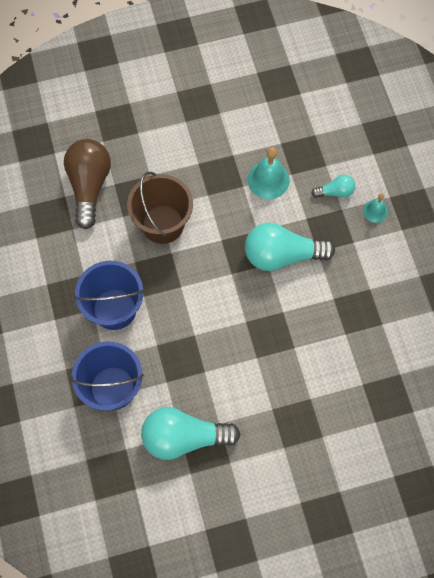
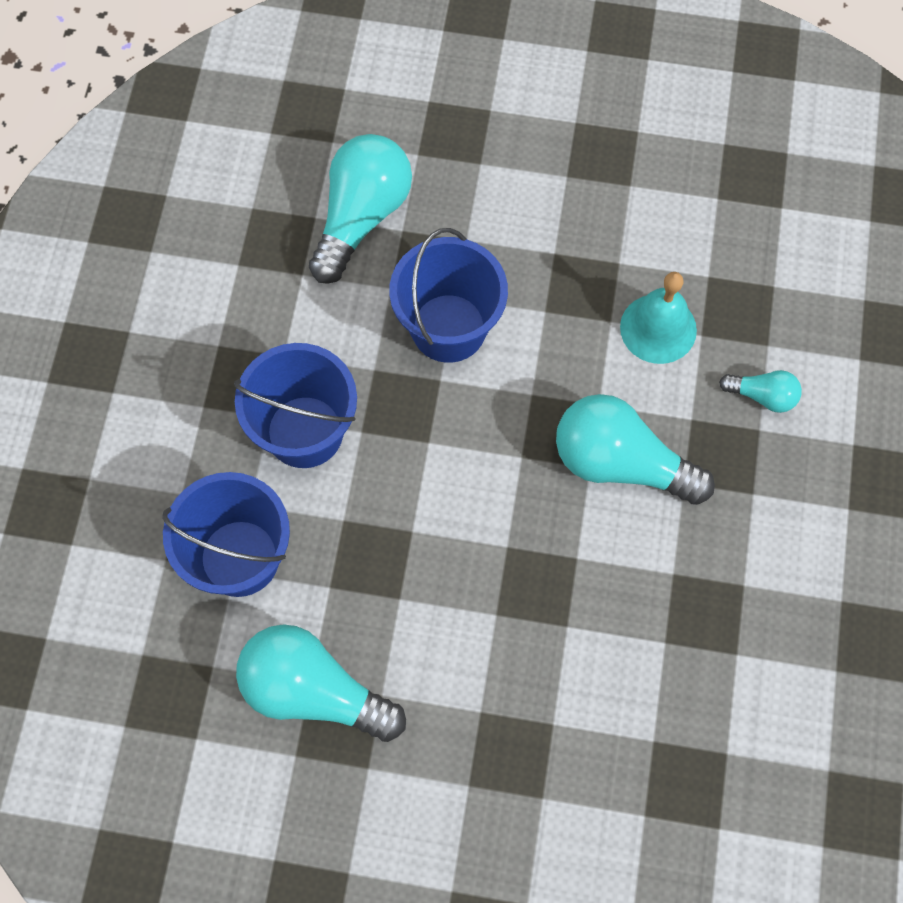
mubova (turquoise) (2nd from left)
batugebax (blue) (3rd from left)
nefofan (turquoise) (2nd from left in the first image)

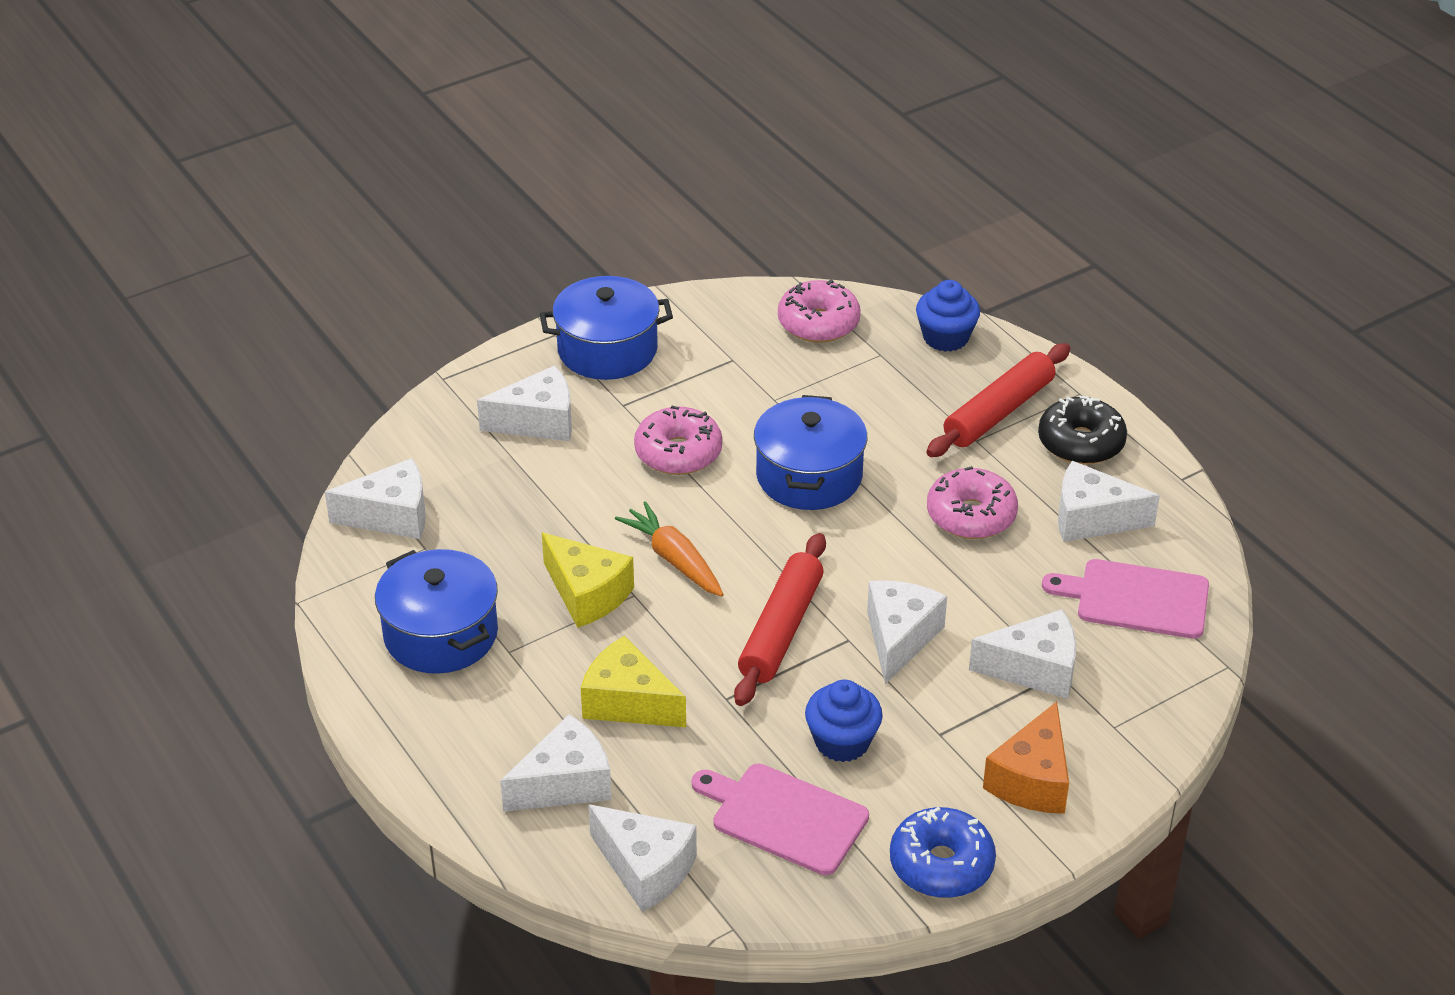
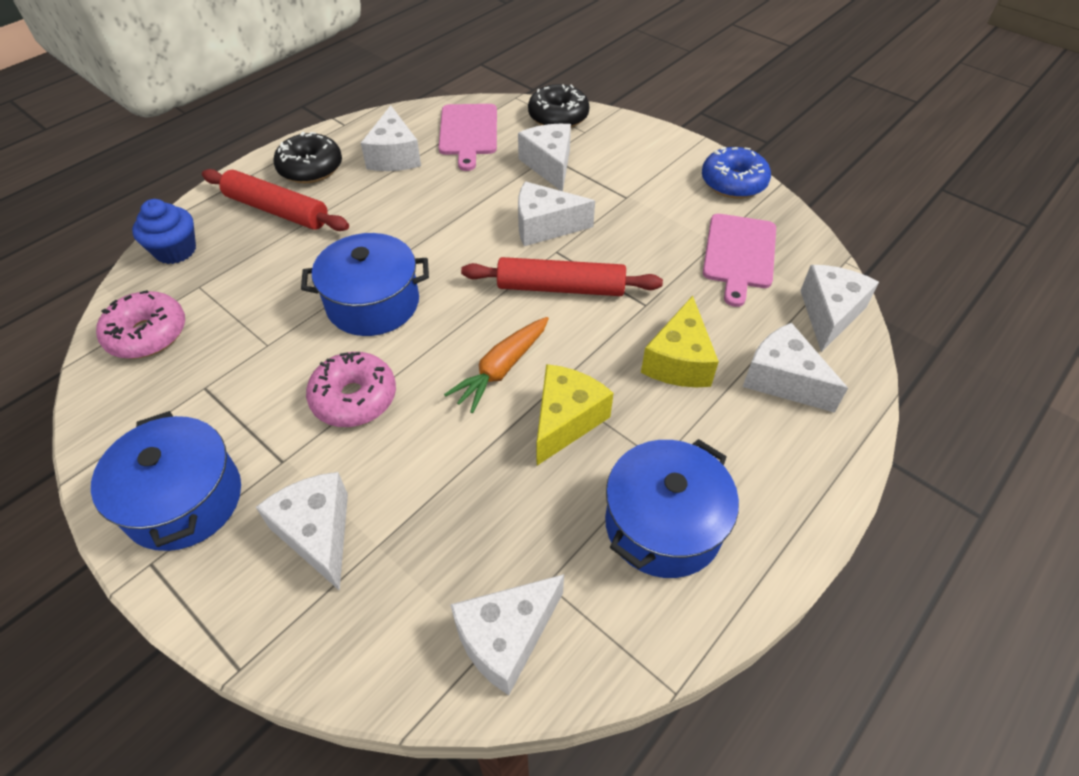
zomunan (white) (3rd from left)
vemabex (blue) (1st from left in the first image)
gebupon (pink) (3rd from left in the first image)
zomunan (orange)
gebupon (black) (2nd from left)

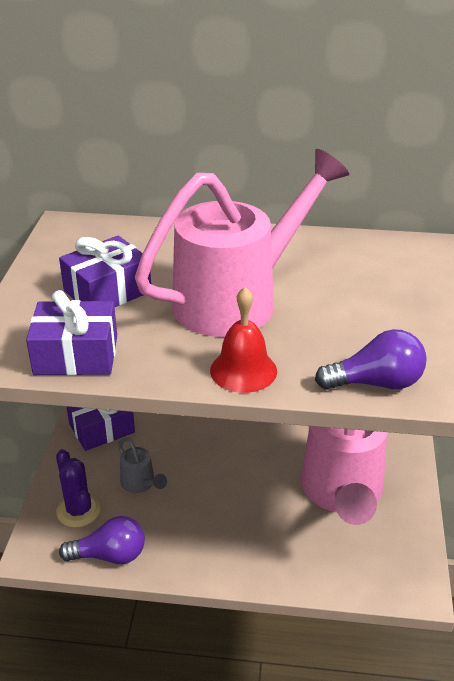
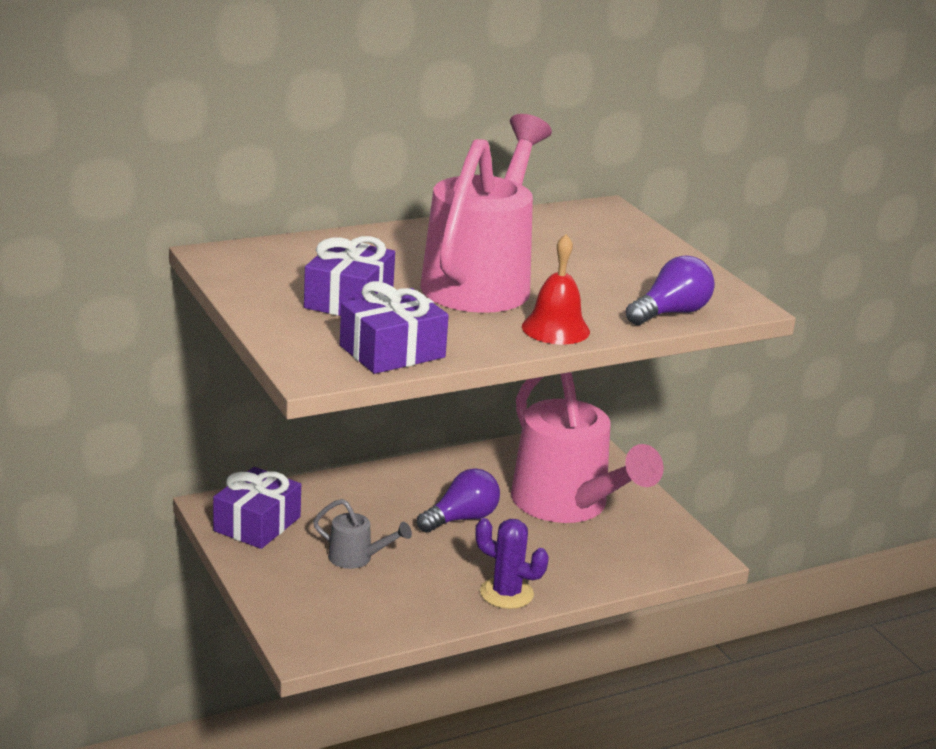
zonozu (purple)
mubova (purple) (1st from left)

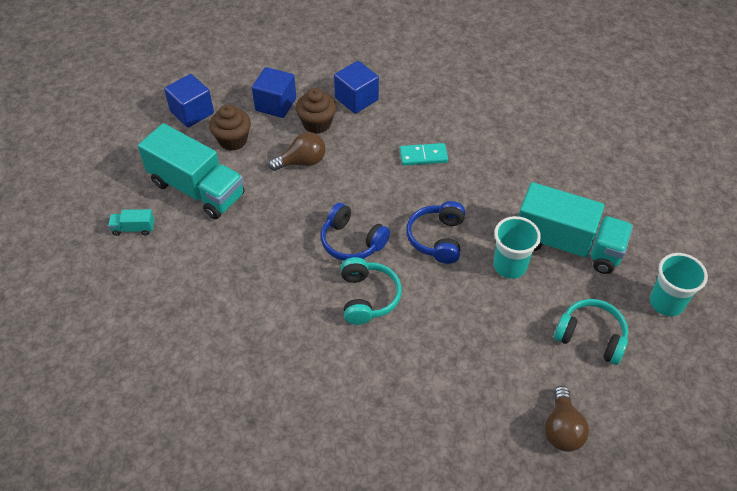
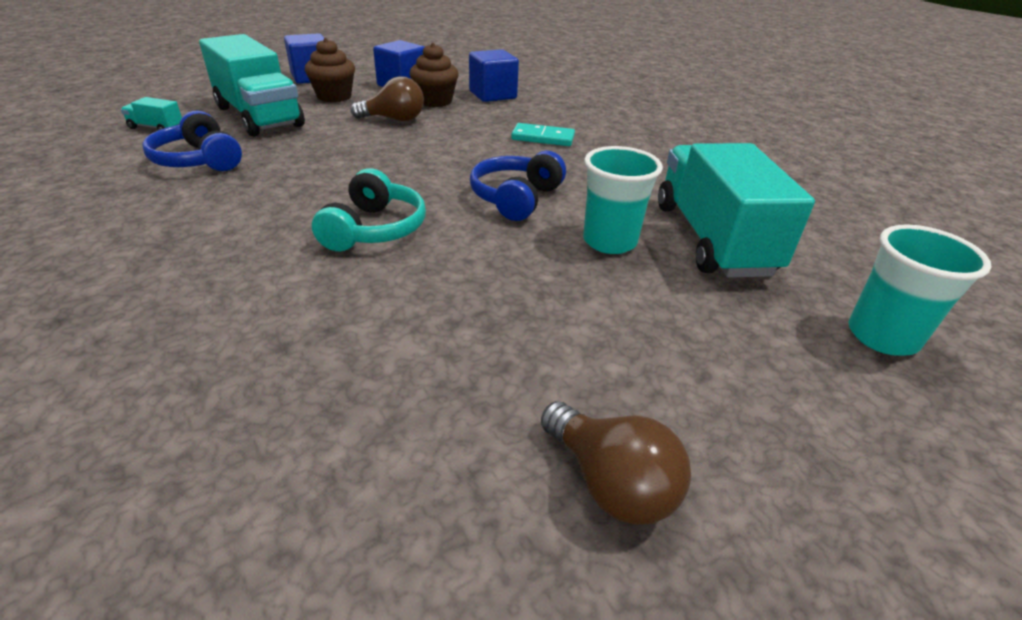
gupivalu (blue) (1st from left)
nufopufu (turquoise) (3rd from left)
mubova (brown) (2nd from left)
gupivalu (turquoise) (2nd from left in the first image)

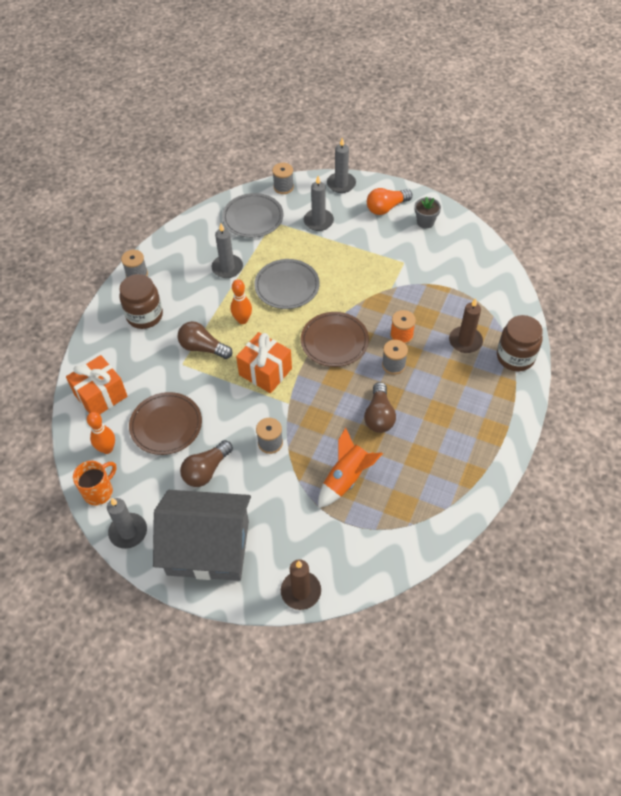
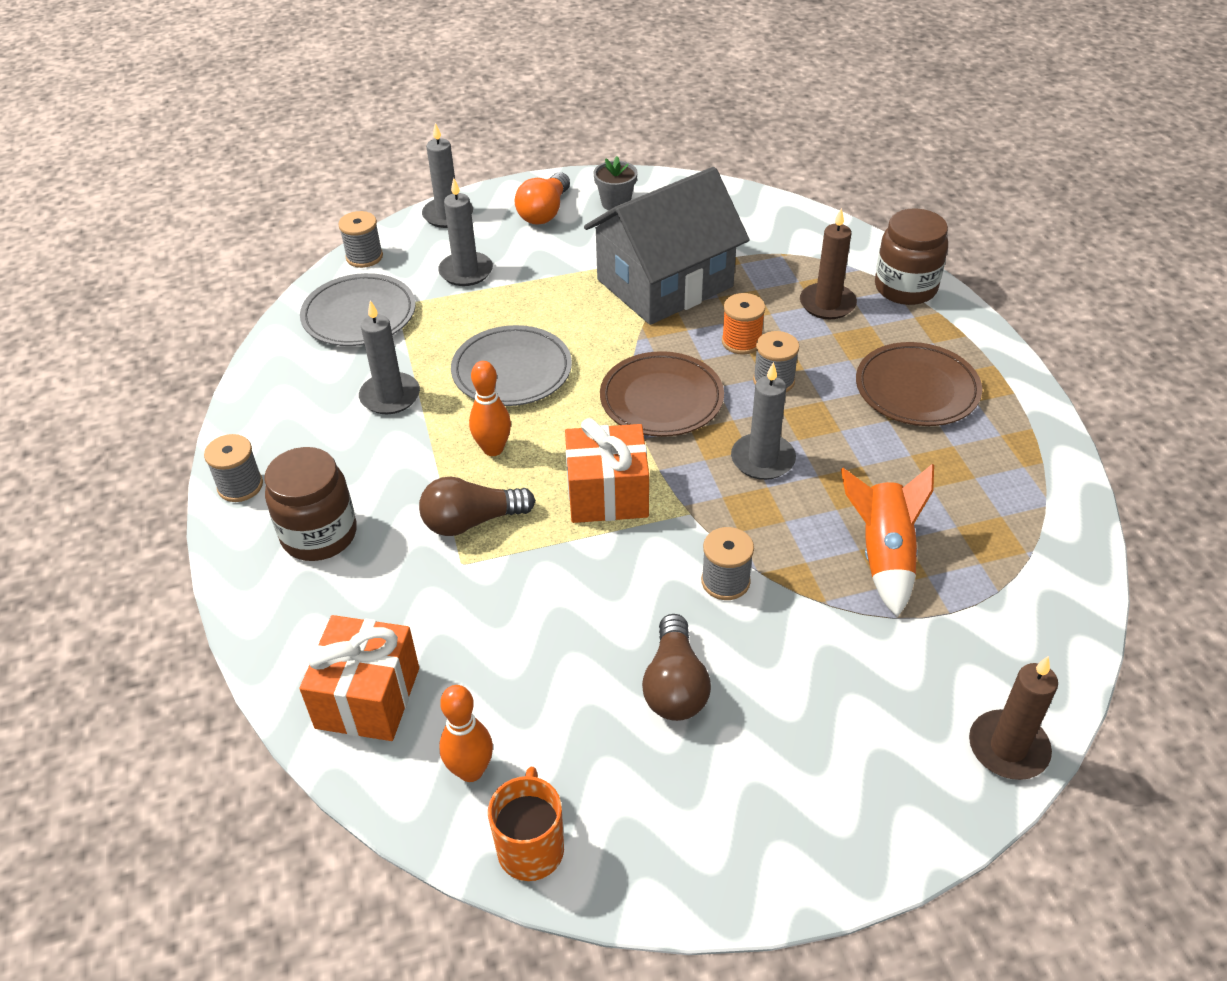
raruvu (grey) (4th from left)
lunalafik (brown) (2nd from left)
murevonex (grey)
mubova (brown) (3rd from left in the first image)

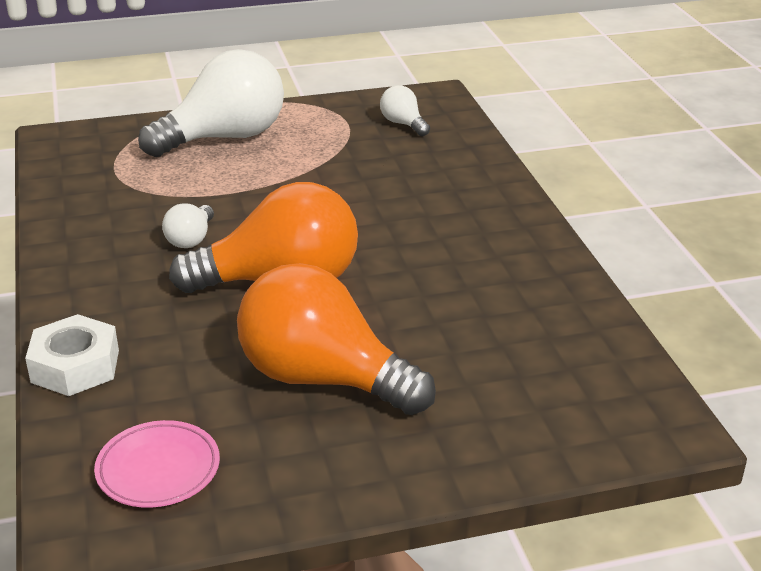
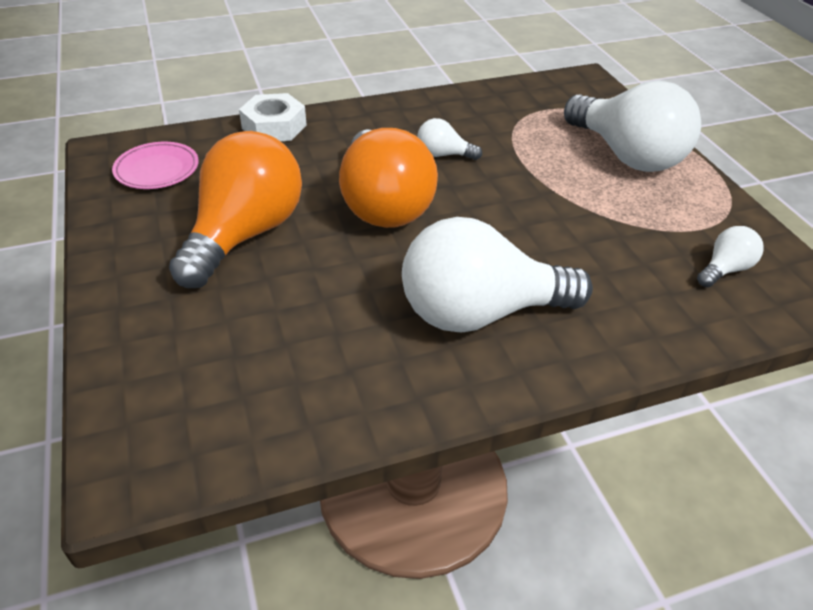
mubova (white) (2nd from left)

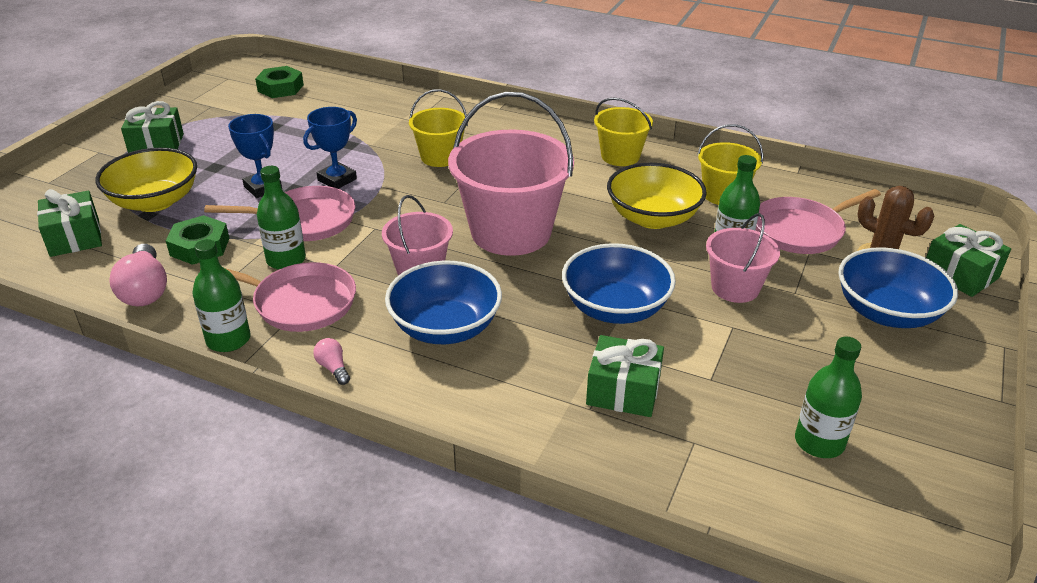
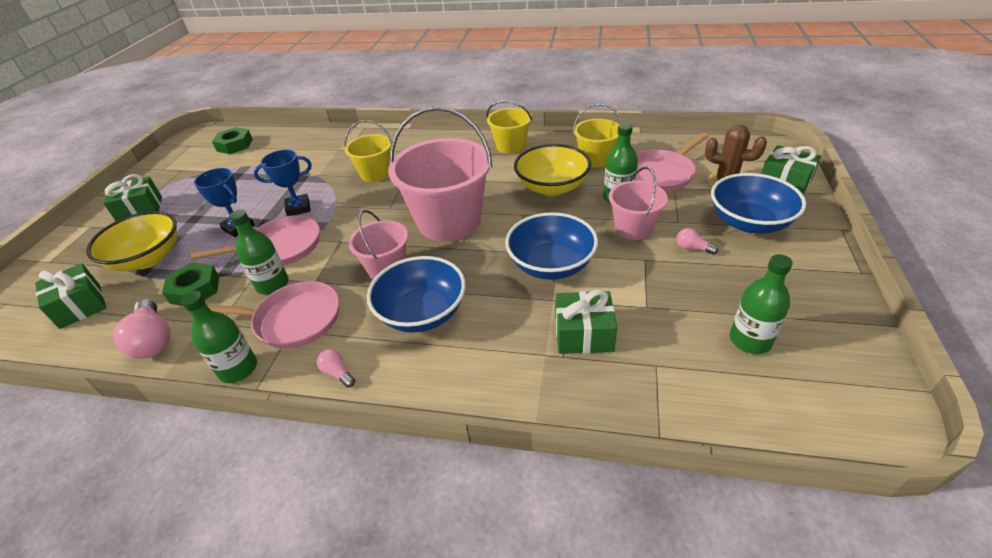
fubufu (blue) (2nd from left)
mubova (pink) (3rd from left)

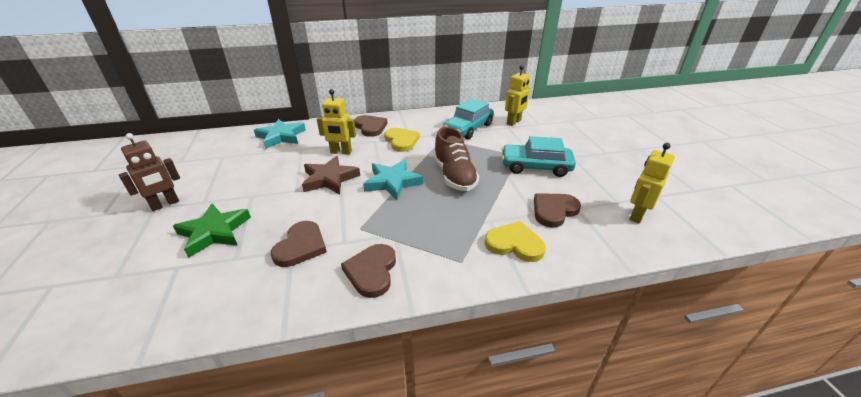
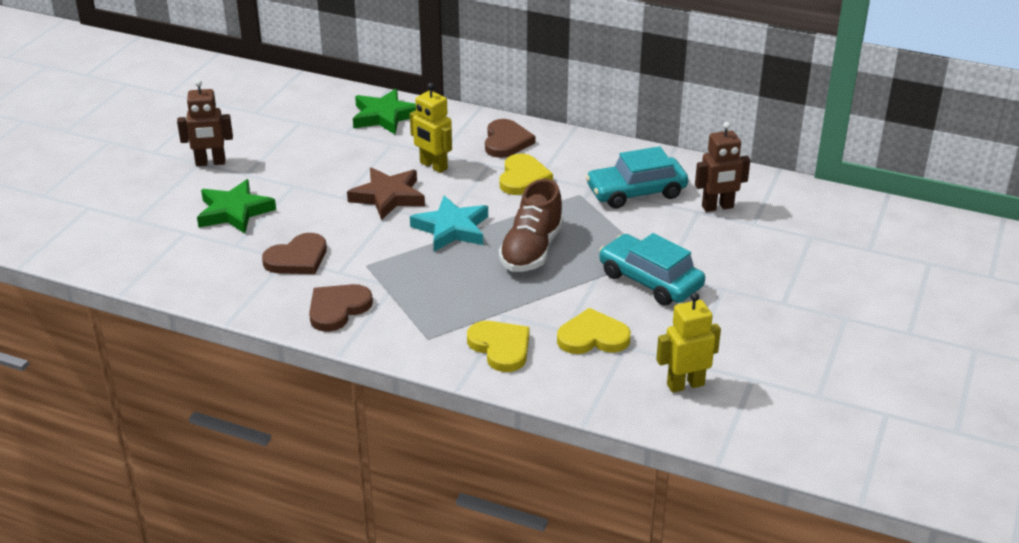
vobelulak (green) (2nd from left)
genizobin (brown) (2nd from left)
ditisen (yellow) (3rd from left)

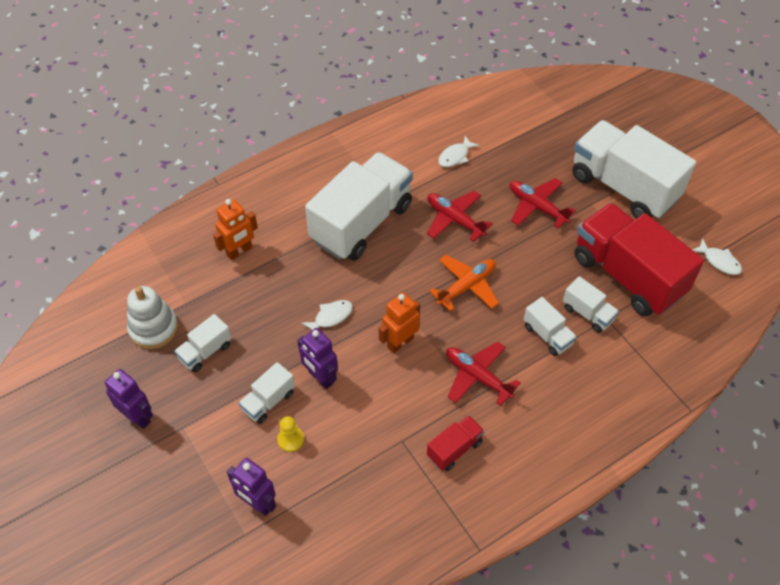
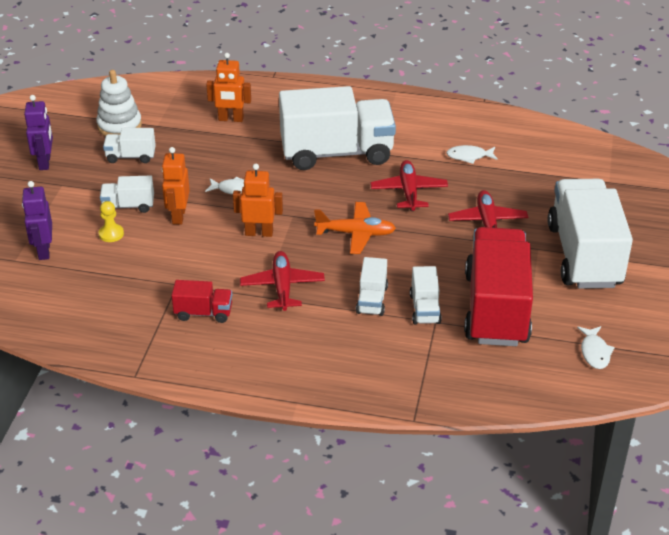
genizobin (orange) (1st from left)

